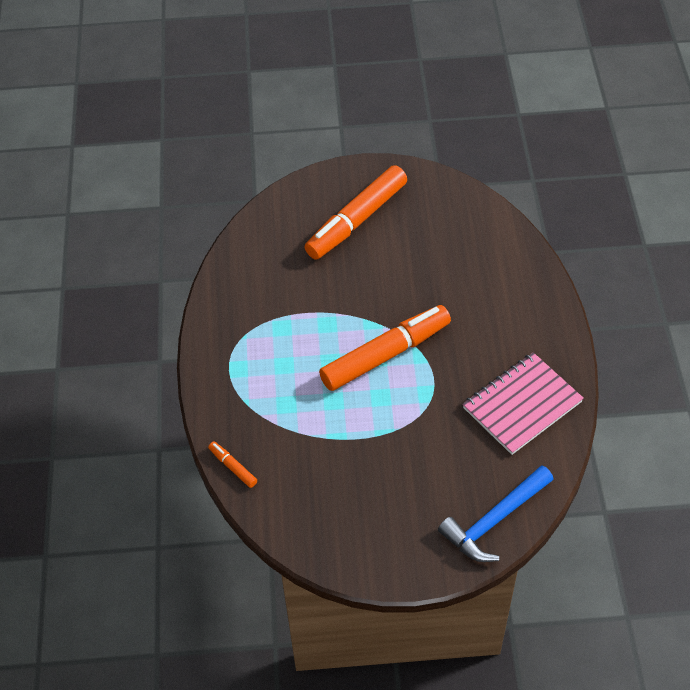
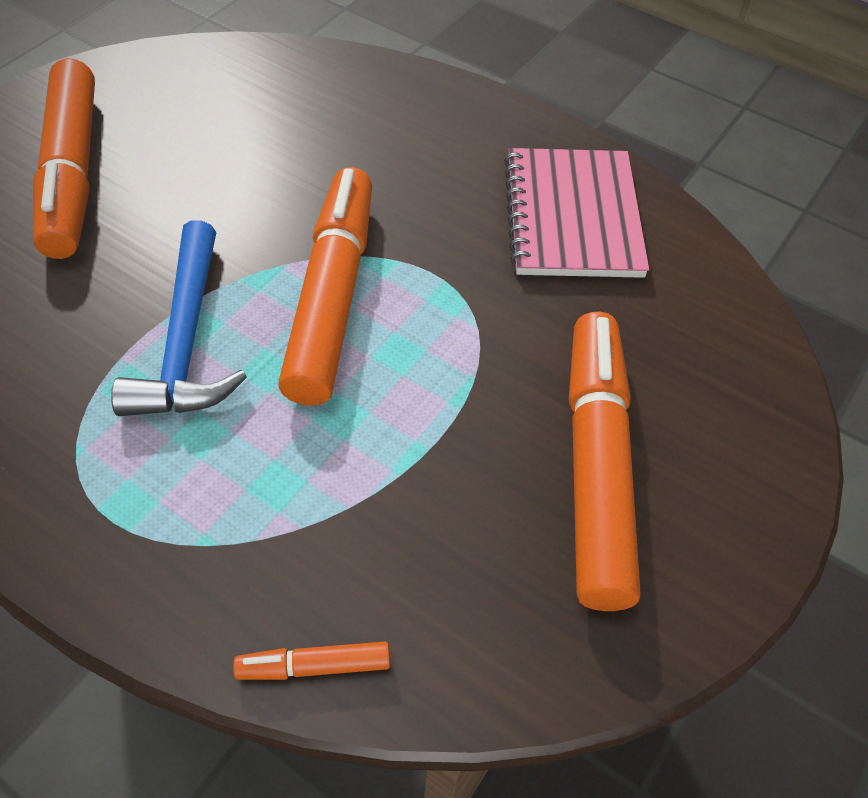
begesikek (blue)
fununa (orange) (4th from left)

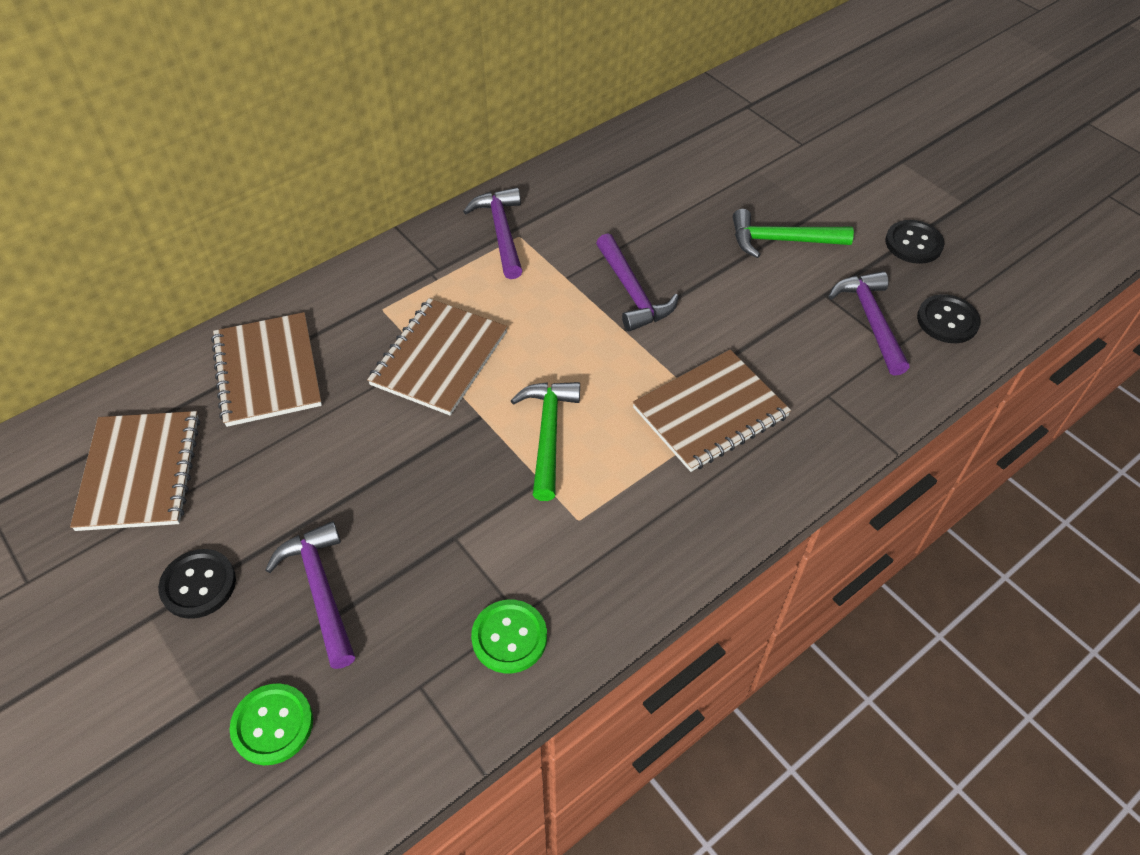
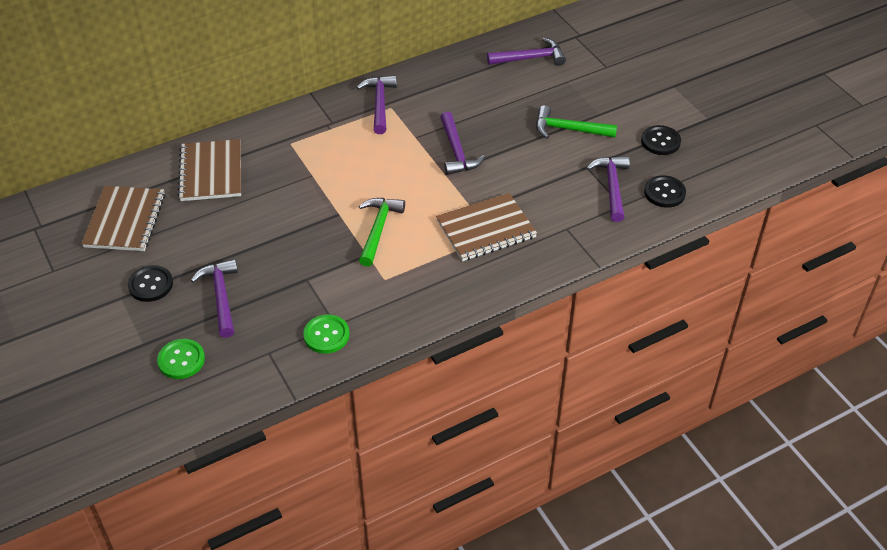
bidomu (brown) (3rd from left in the first image)
begesikek (purple) (4th from left)

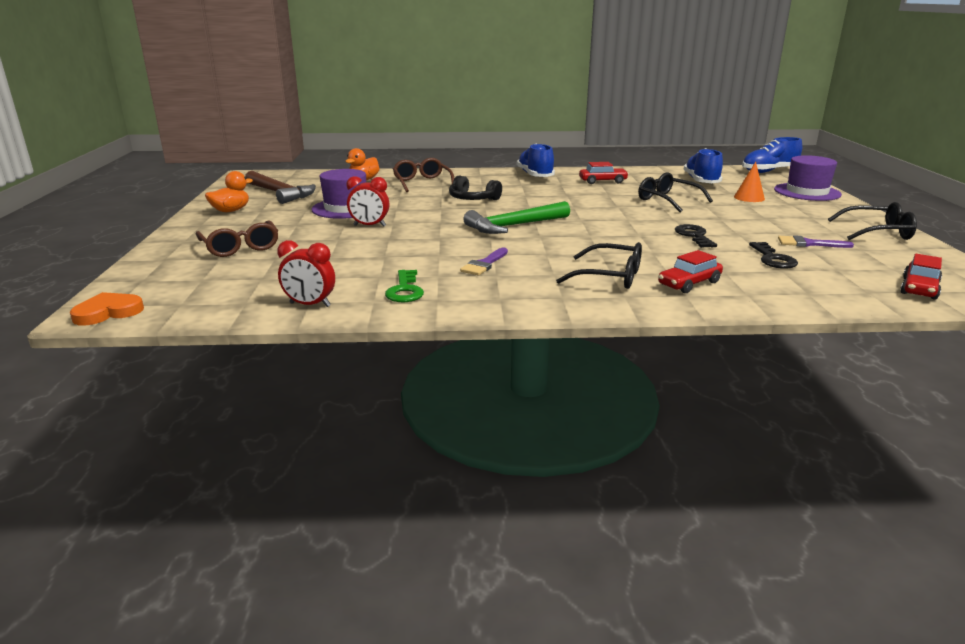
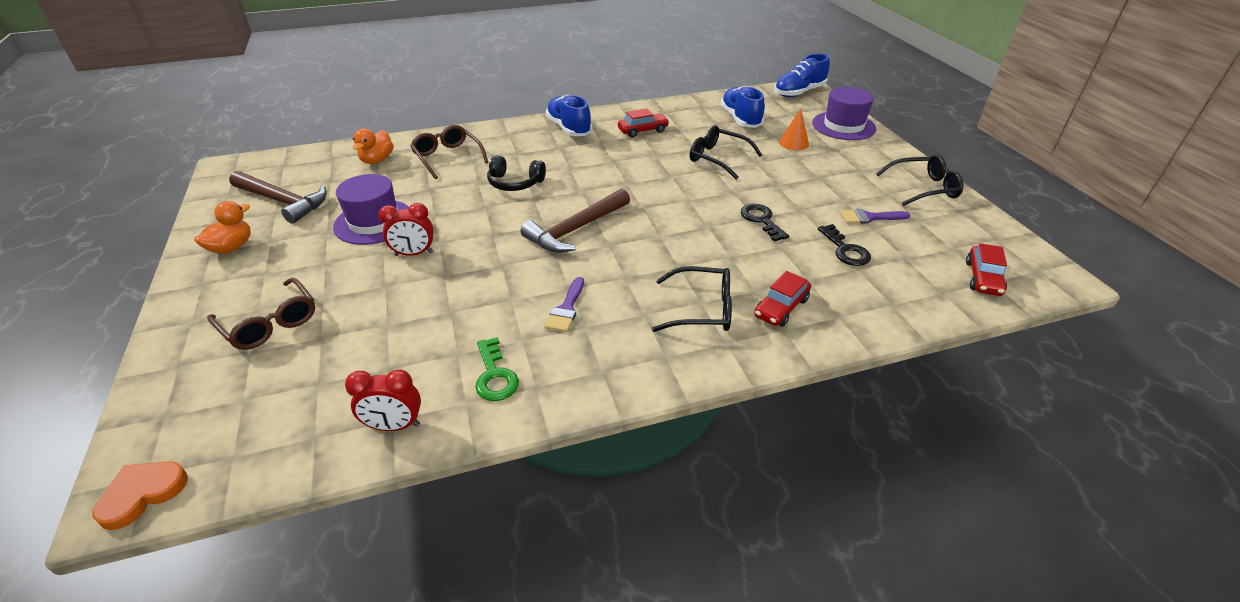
begesikek (brown) (2nd from left)

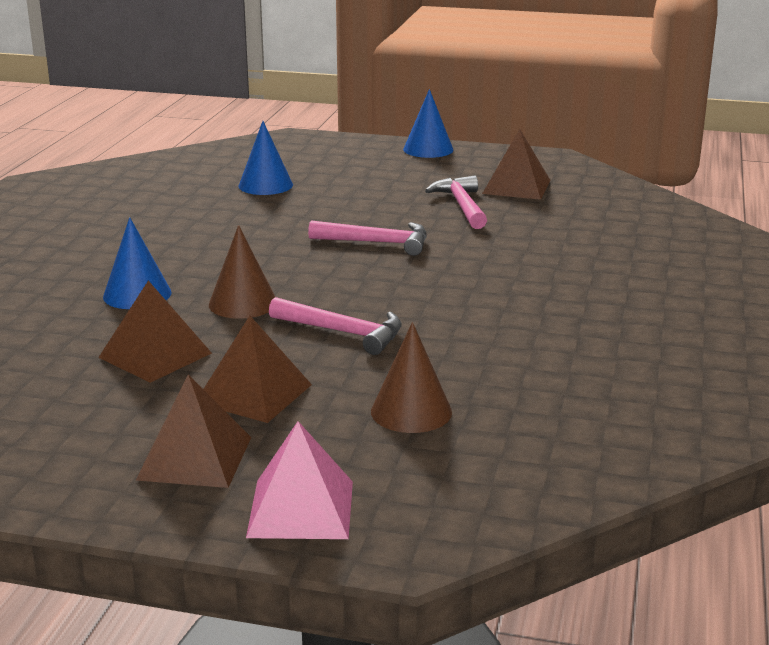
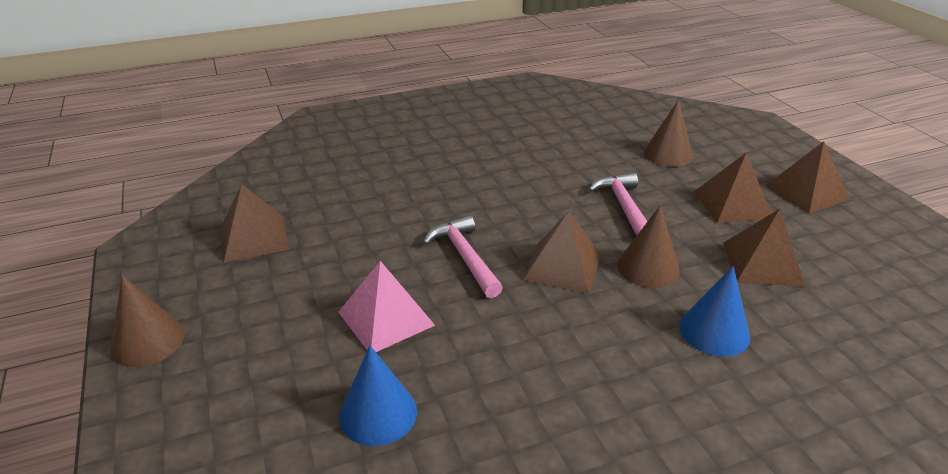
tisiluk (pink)
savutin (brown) (1st from left)
begesikek (pink) (3rd from left in the first image)
tisiluk (brown) (2nd from left)

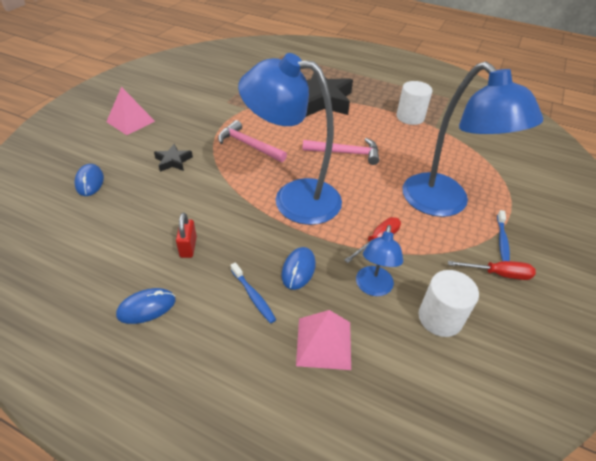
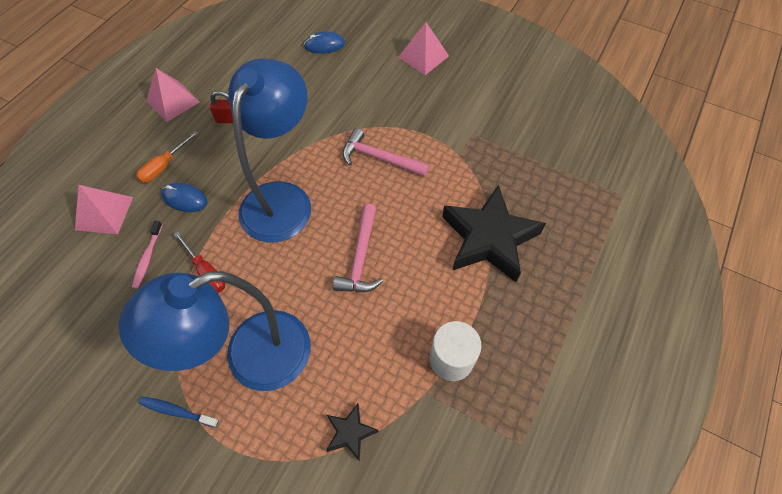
tisiluk (pink) (2nd from left)
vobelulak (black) (1st from left)
begesikek (pink) (2nd from left)
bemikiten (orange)
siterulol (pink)
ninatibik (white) (2nd from left in the first image)
bemikiten (red) (2nd from left in the first image)

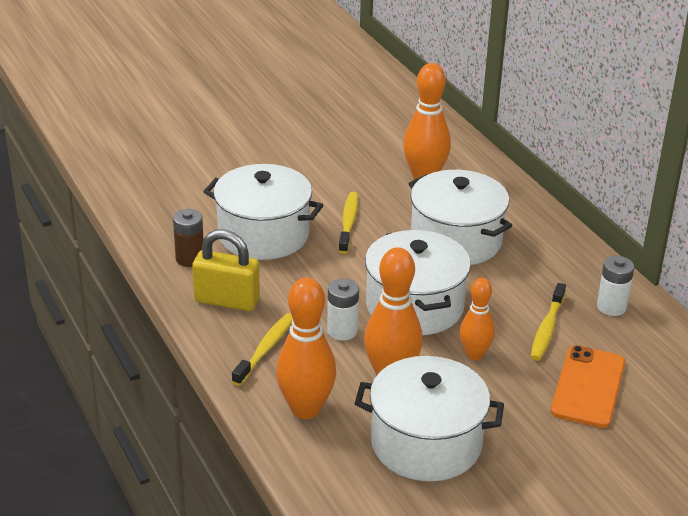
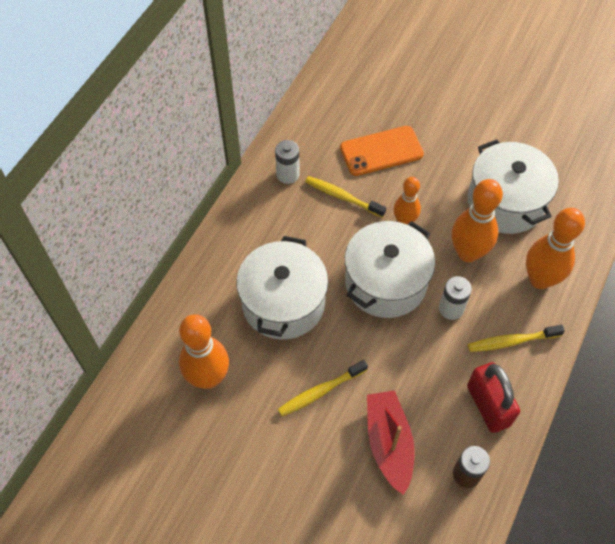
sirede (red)
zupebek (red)
siterulol (yellow) (2nd from left)

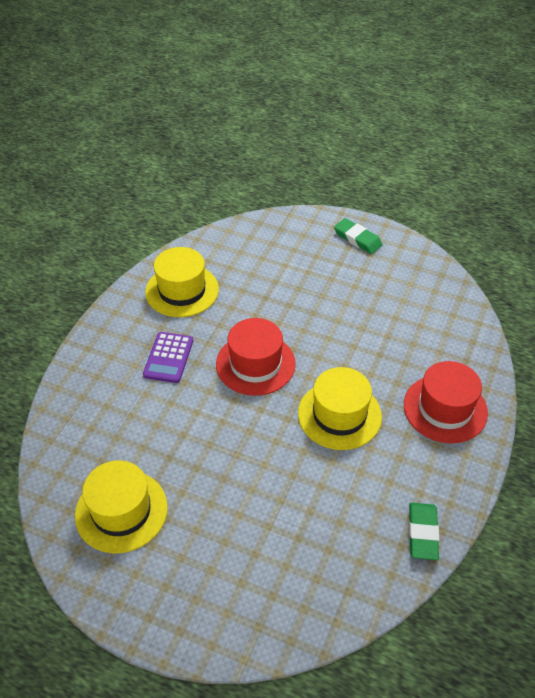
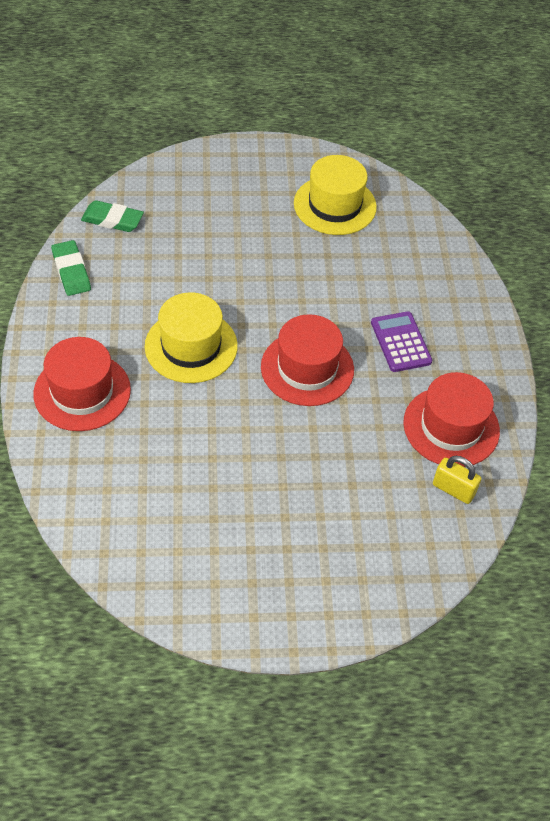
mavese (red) (3rd from left)
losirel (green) (2nd from left)
sirede (yellow)

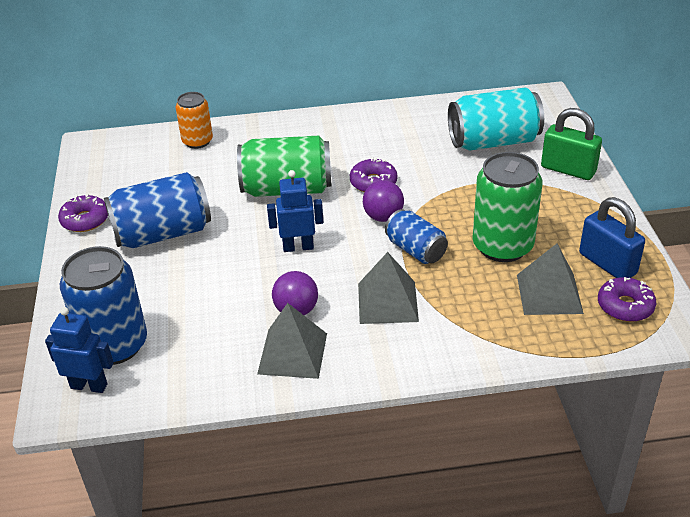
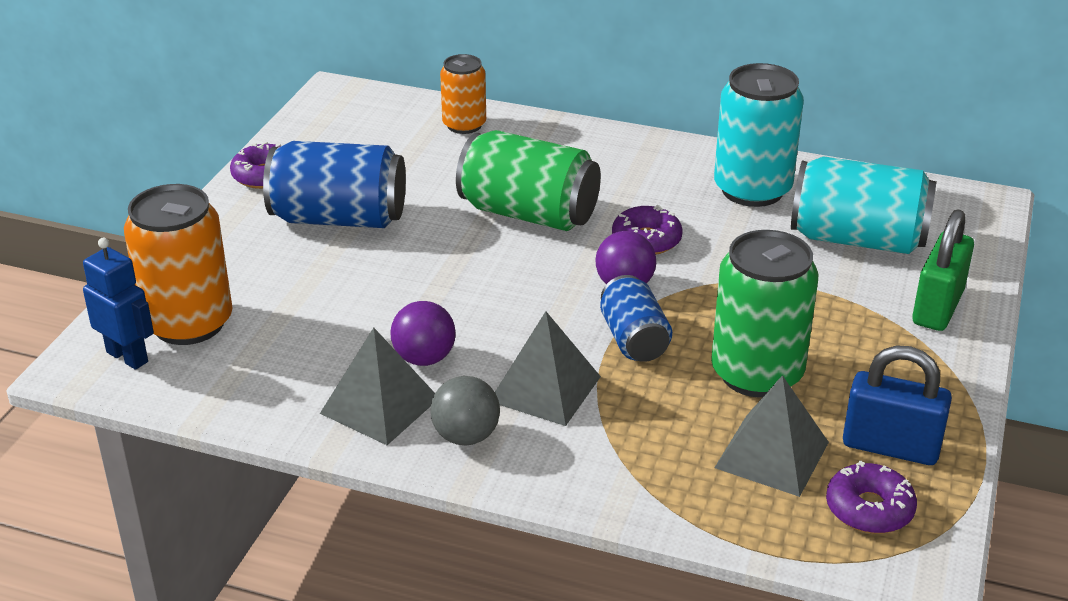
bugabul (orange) (1st from left)
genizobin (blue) (2nd from left in the first image)
sirede (green)
sirede (blue)
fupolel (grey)
bugabul (turquoise) (1st from left)

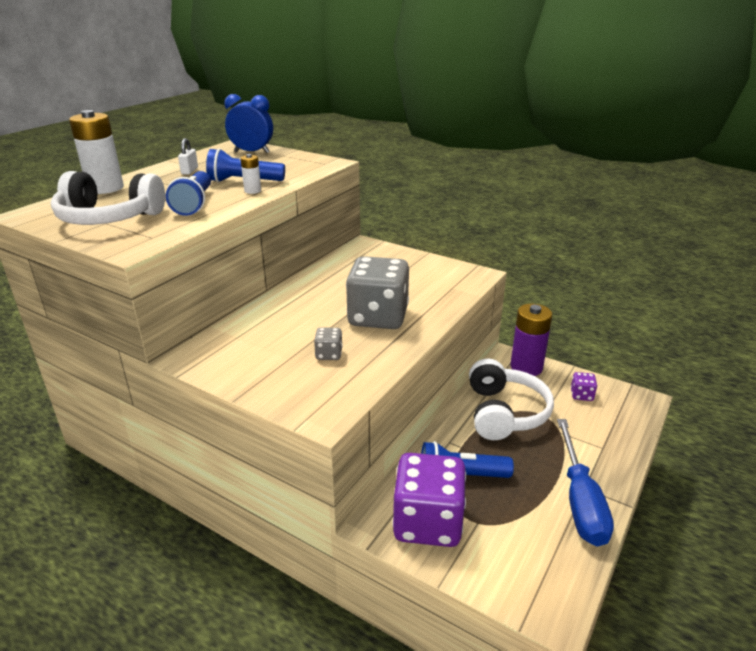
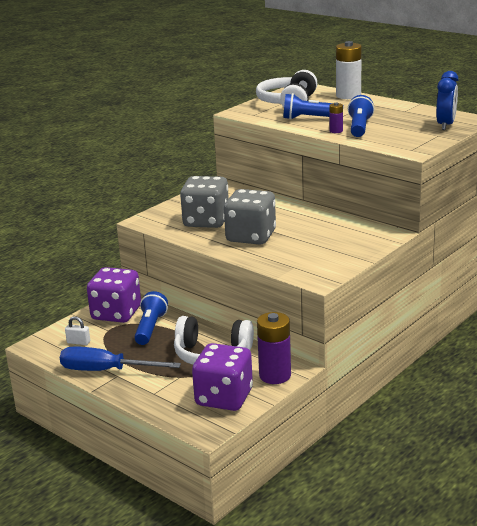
sirede (white)
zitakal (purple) (2nd from left)
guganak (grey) (1st from left)
guganak (purple) (2nd from left)

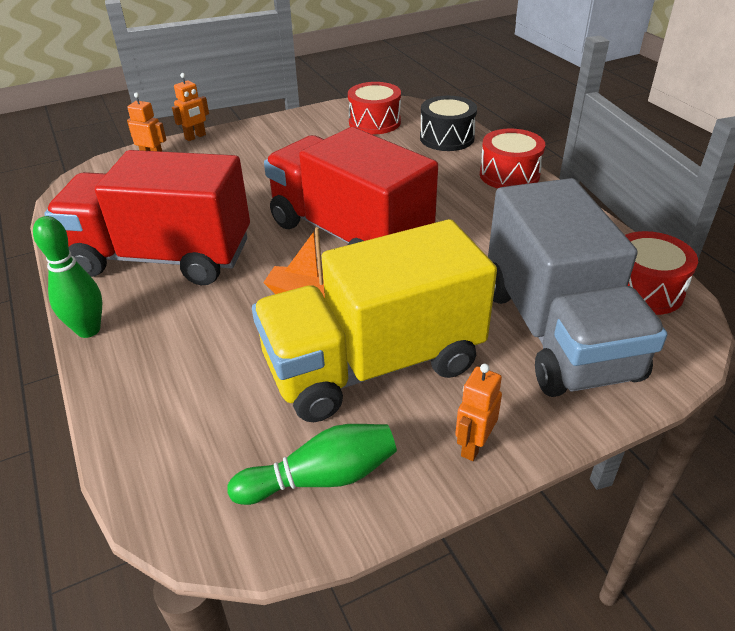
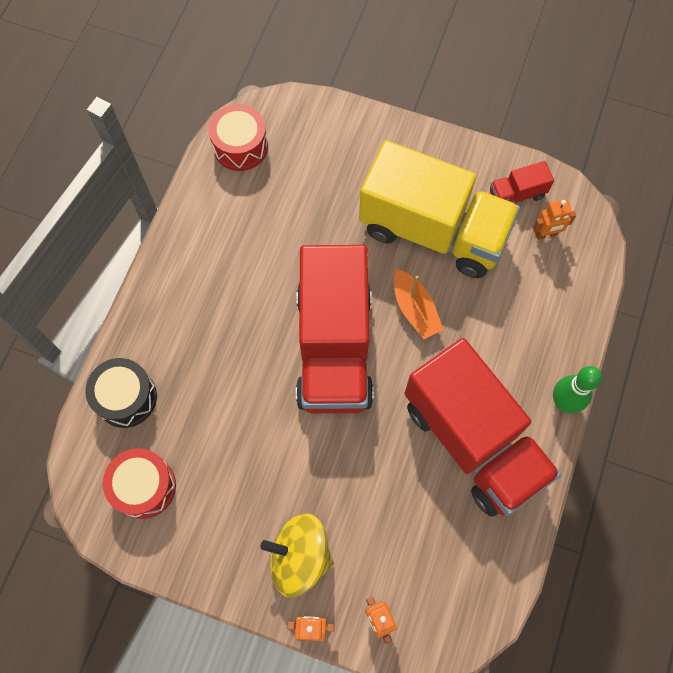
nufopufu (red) (3rd from left)
genizobin (orange) (3rd from left)
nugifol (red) (2nd from left in the first image)
nufopufu (grey)
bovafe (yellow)

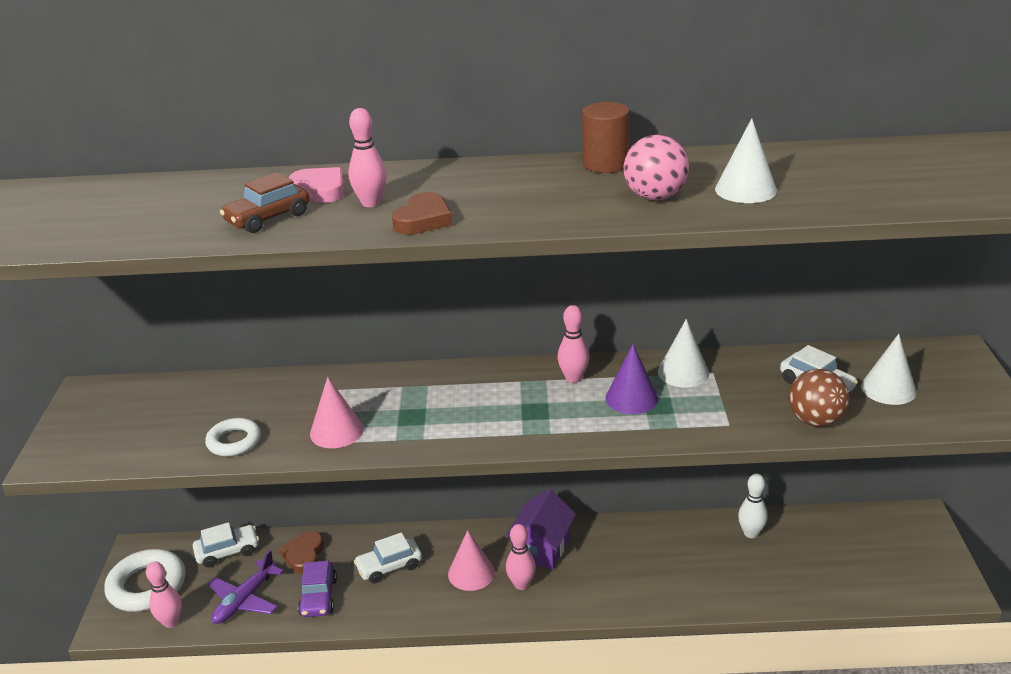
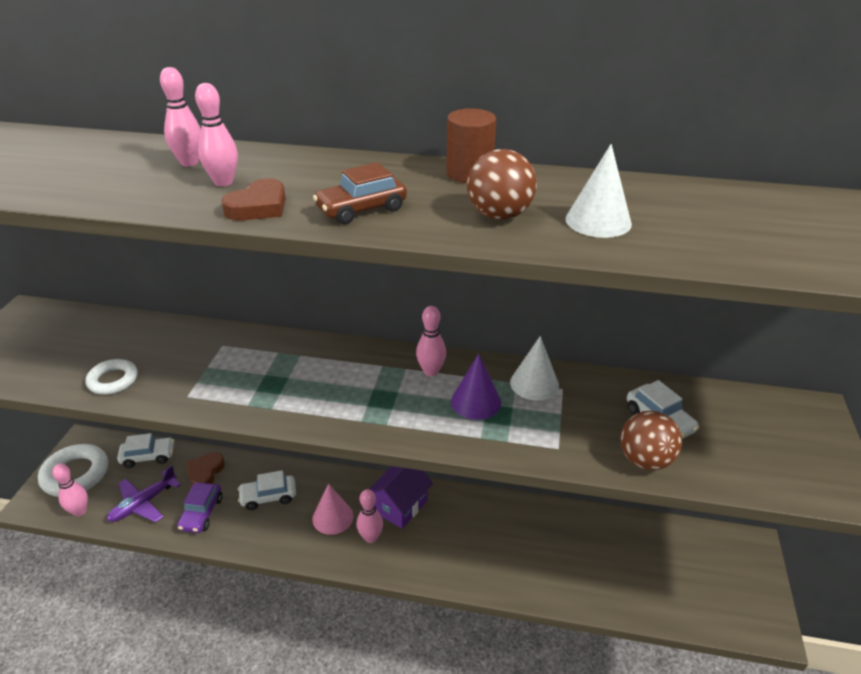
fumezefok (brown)
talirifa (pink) (2nd from left)
savutin (pink) (1st from left in the first image)
fupolel (brown) (1st from left)
talirifa (white)
savutin (white) (3rd from left in the first image)

